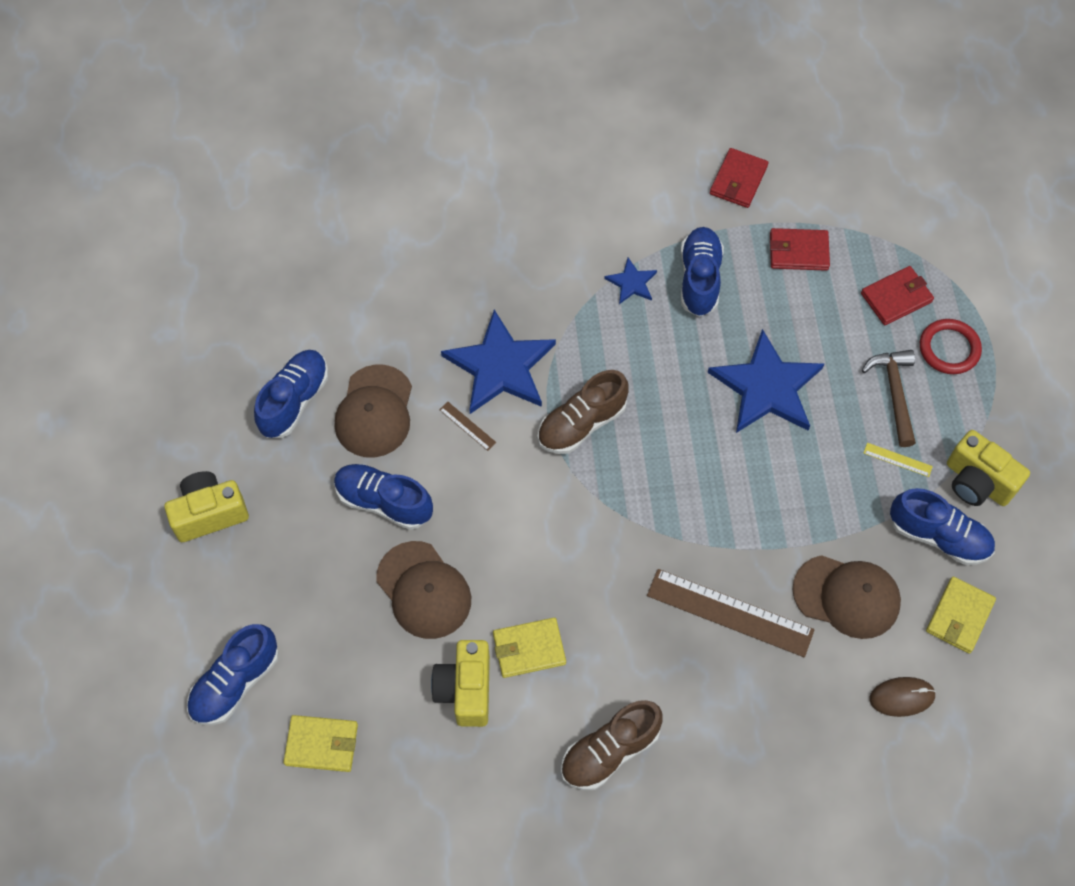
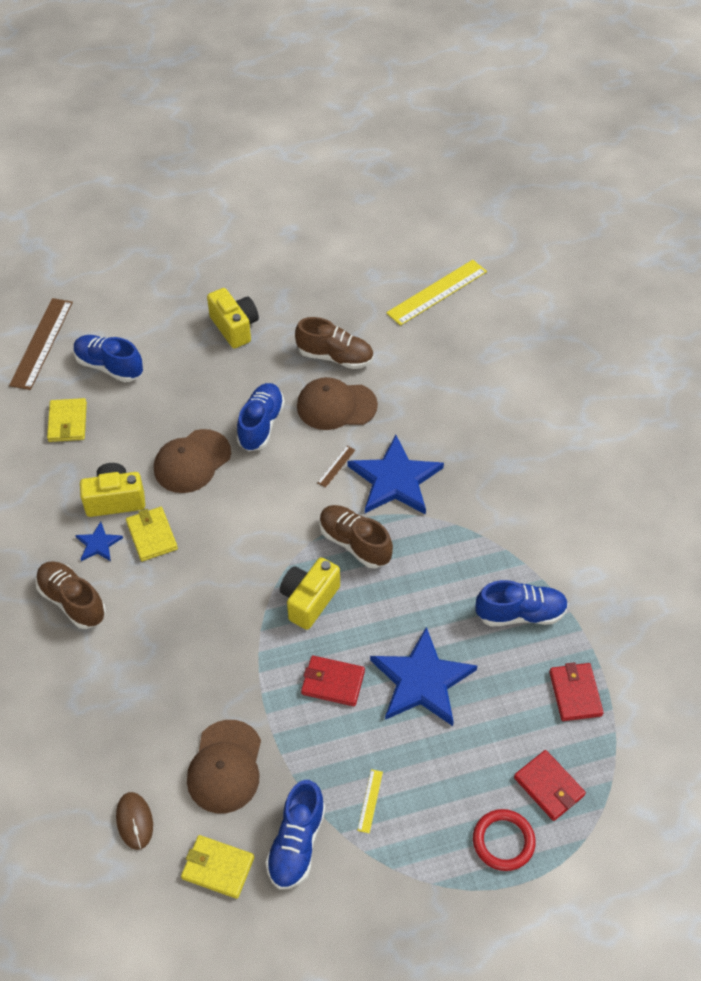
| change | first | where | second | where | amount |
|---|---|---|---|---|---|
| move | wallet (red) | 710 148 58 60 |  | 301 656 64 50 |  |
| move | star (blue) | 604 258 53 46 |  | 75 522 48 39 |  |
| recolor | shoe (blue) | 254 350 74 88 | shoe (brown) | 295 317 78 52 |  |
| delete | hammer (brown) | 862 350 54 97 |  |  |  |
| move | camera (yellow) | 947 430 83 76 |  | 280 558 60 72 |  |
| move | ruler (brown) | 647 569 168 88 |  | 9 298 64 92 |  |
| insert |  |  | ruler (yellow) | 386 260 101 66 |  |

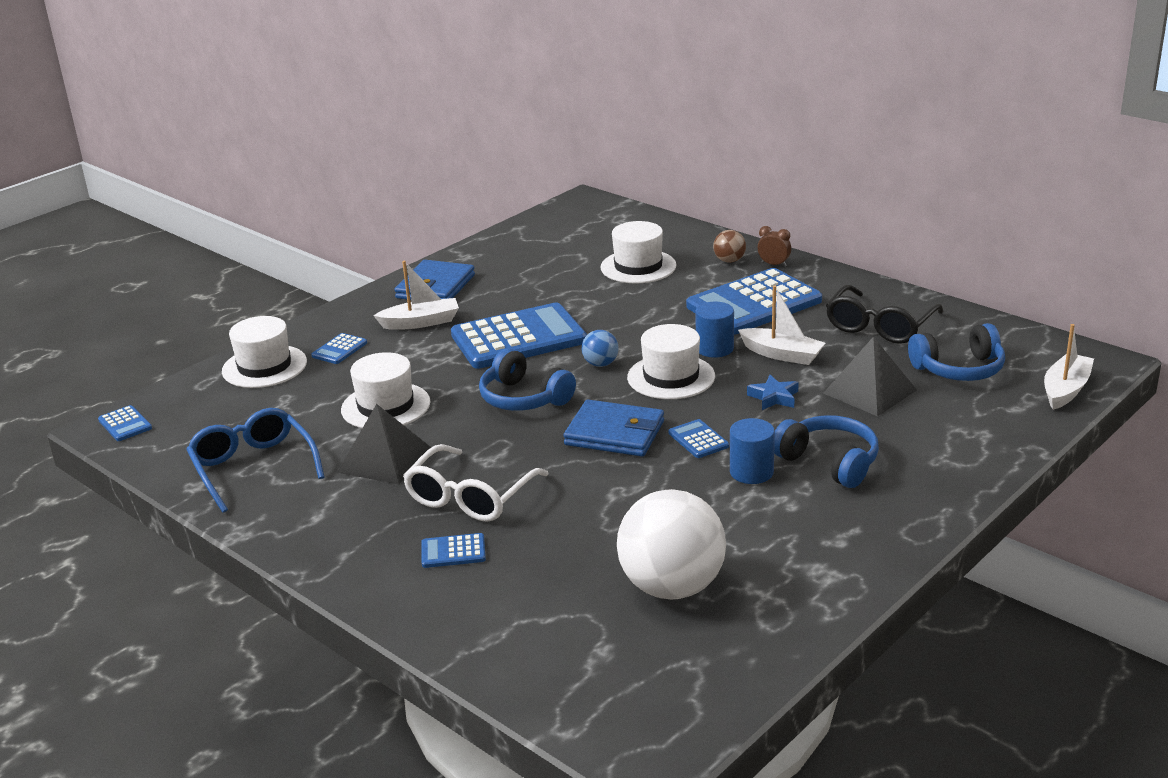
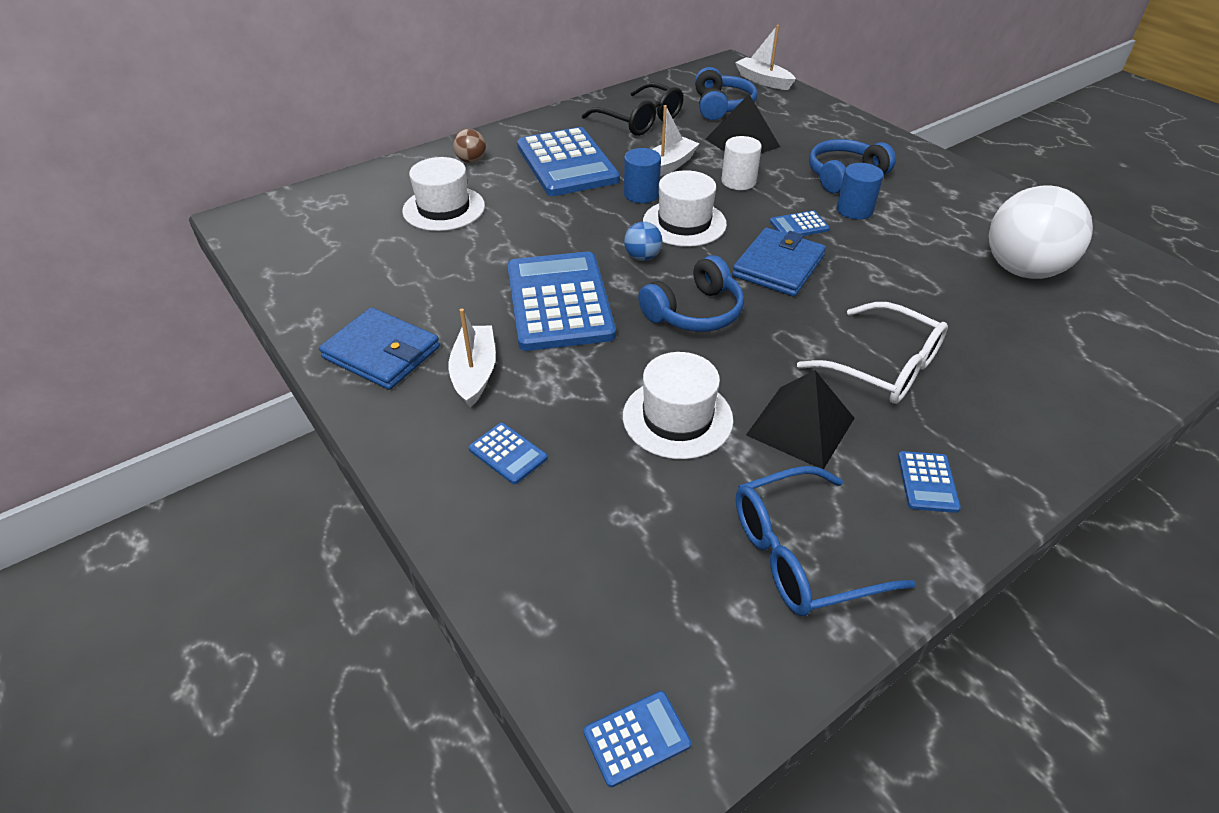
| change | first | where | second | where | amount |
|---|---|---|---|---|---|
| delete | clock (brown) | 758 226 33 41 |  |  |  |
| delete | hat (white) | 222 316 85 72 |  |  |  |
| replace | star (blue) | 747 375 52 35 | cylinder (white) | 721 136 41 54 |  |
| move | calculator (blue) | 421 533 65 35 |  | 898 451 63 62 |  |

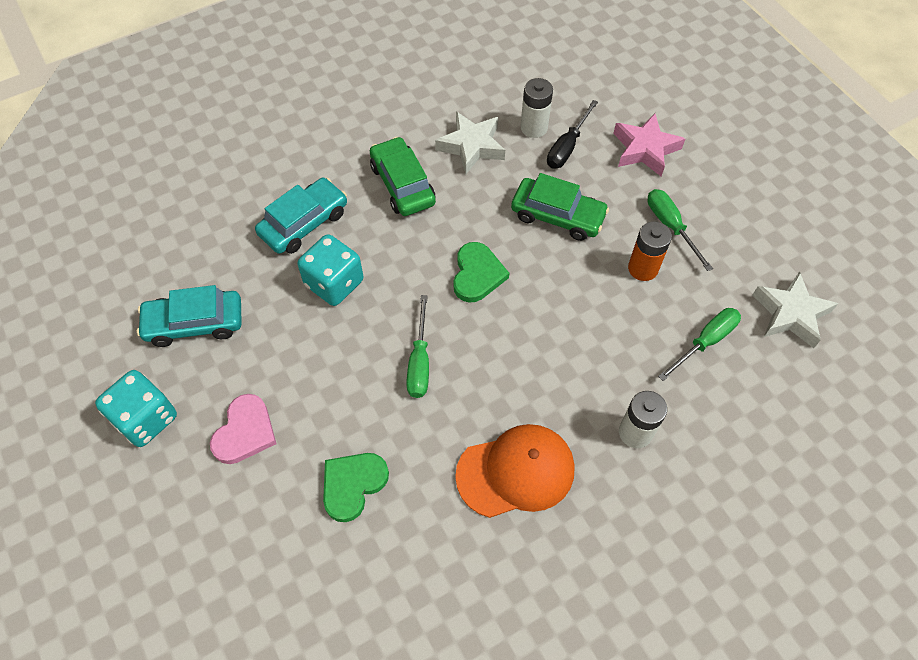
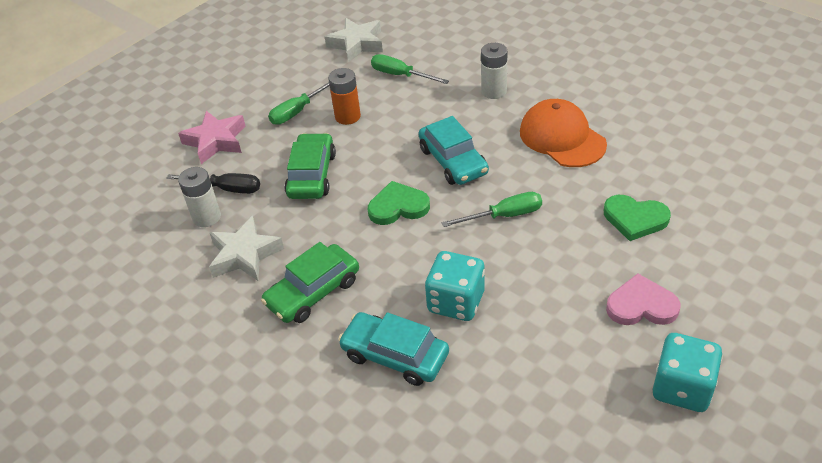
| change | first | where | second | where | amount |
|---|---|---|---|---|---|
| move | car (turquoise) | 137 285 105 62 |  | 418 116 71 69 |  |

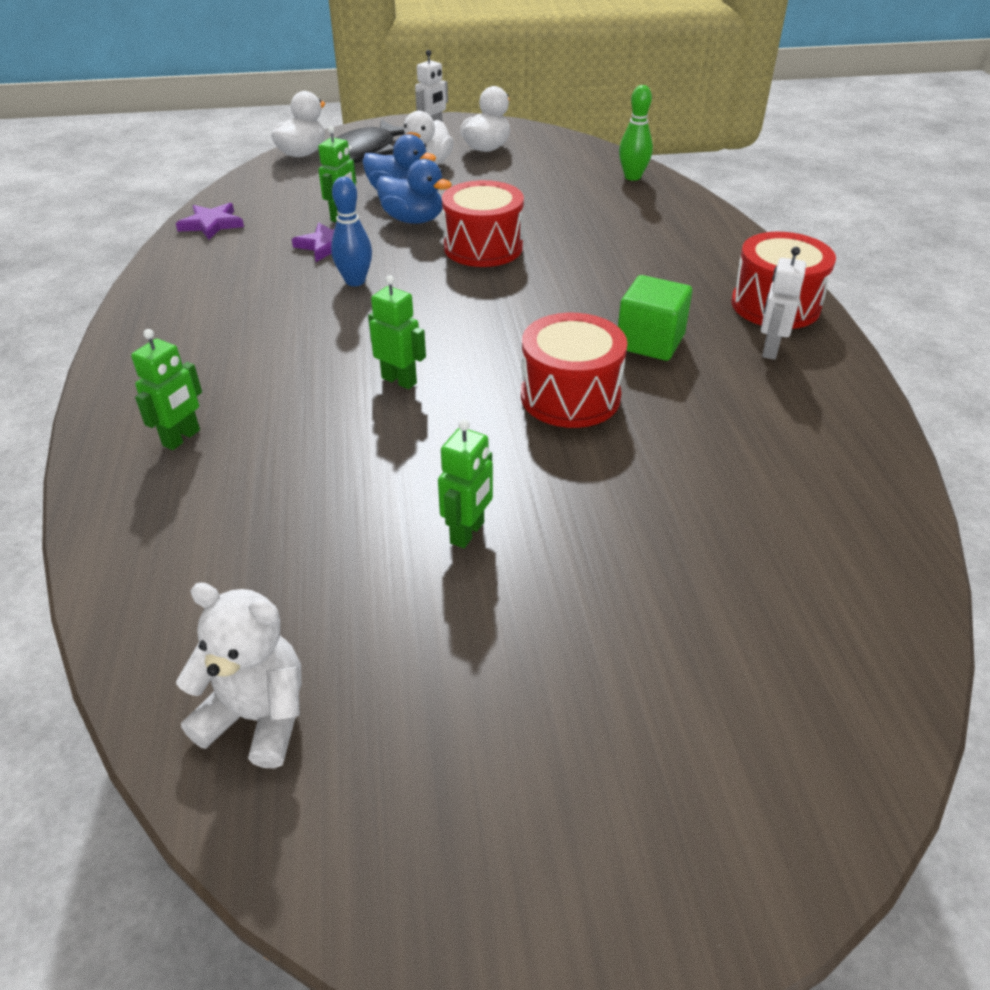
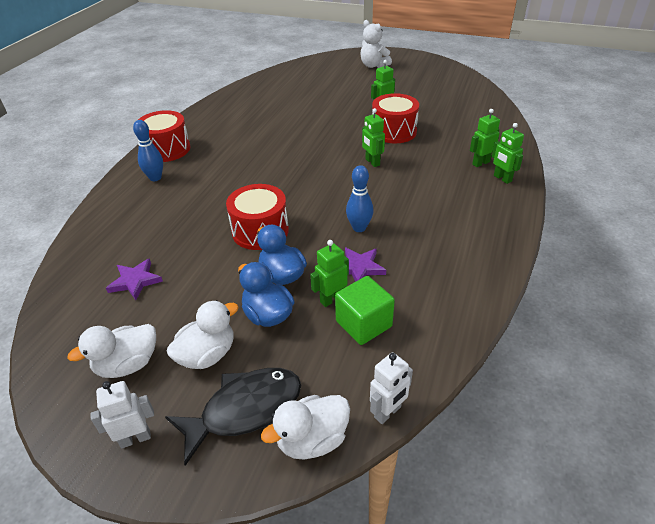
| change | first | where | second | where | amount |
|---|---|---|---|---|---|
| delete | bowling pin (green) | 619 85 34 96 |  |  |  |
| move | star (purple) | 176 203 68 37 |  | 106 258 57 42 |  |
| move | robot (white) | 761 247 45 112 |  | 370 352 43 72 |  |
| move | cube (green) | 618 275 74 86 |  | 335 276 60 69 |  |
| move | drum (red) | 521 313 106 115 |  | 372 93 47 51 |  |
| move | teddy bear (white) | 176 582 126 186 |  | 360 20 32 48 |  |
| insert |  |  | bowling pin (blue) | 133 120 30 61 |  |
| insert |  |  | robot (green) | 492 123 32 61 |  |

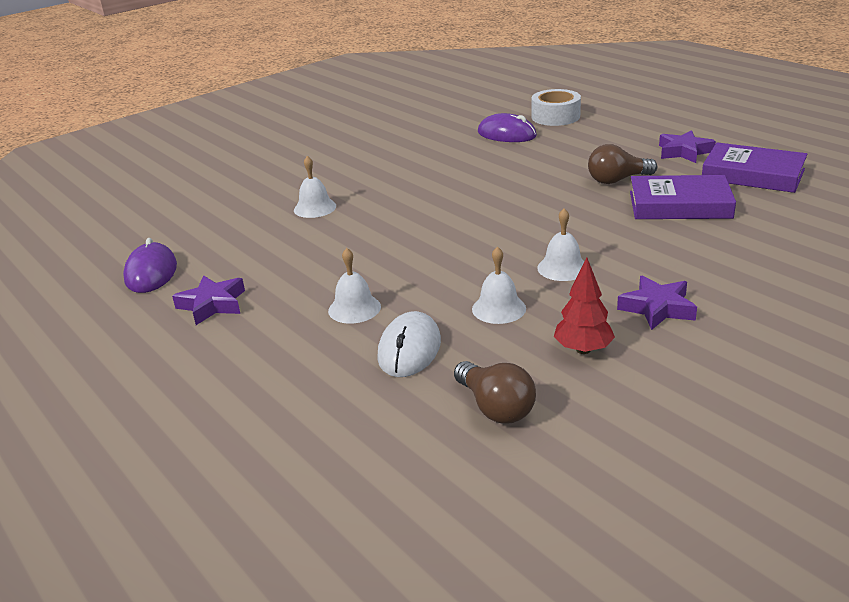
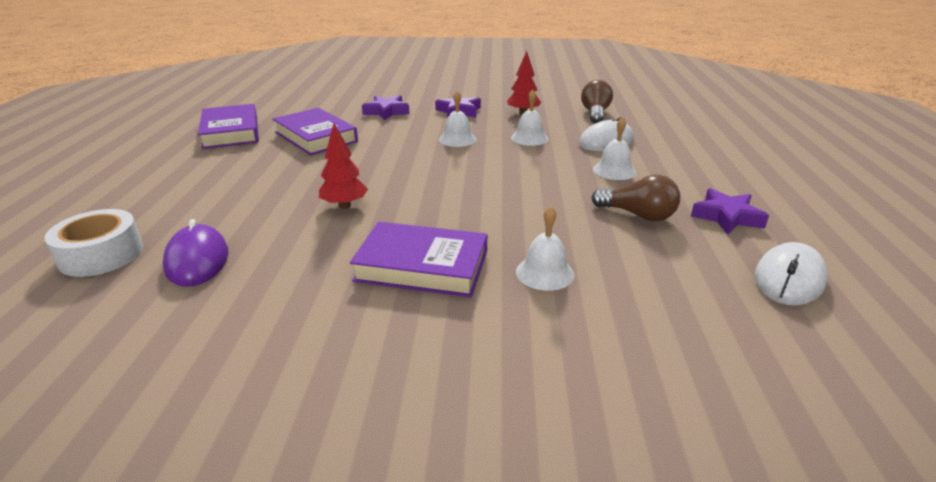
| change | first | where | second | where | amount |
|---|---|---|---|---|---|
| move | star (purple) | 659 130 57 33 |  | 362 96 47 25 |  |
| move | light bulb (brown) | 588 144 69 40 |  | 592 175 88 46 |  |
| recolor | mouse (purple) | 123 238 54 55 | mouse (white) | 755 242 73 63 |  |
| insert |  |  | tree (red) | 319 123 49 86 |  |
| insert |  |  | book (purple) | 350 222 137 75 |  |

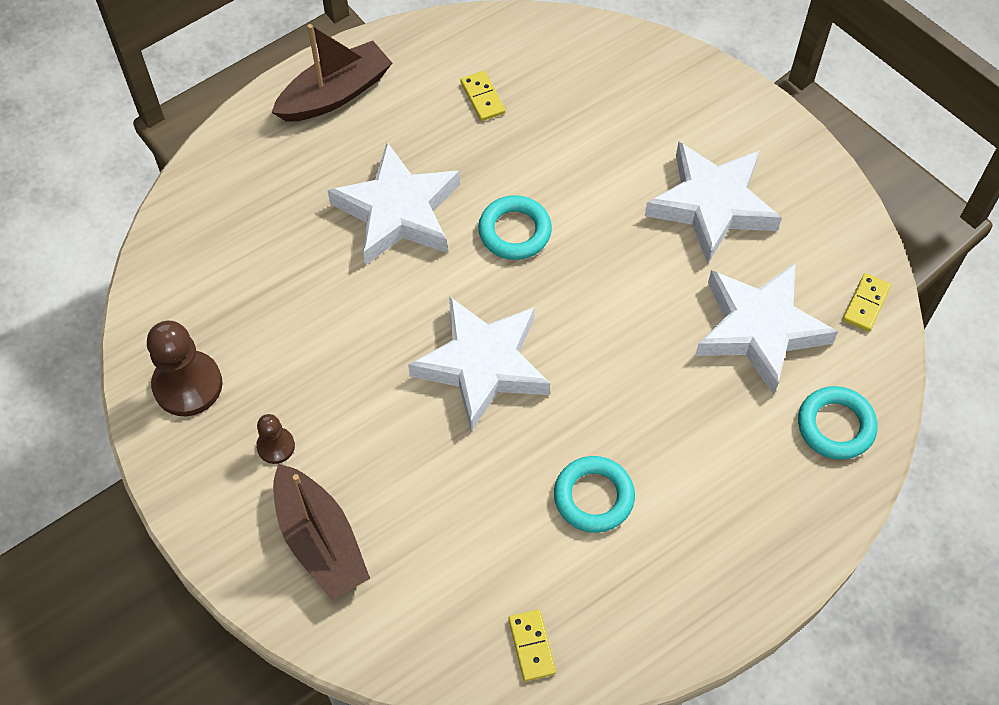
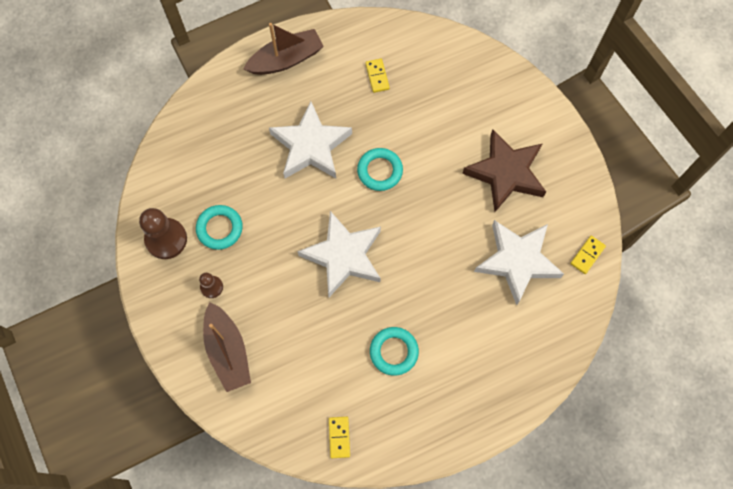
| change | first | where | second | where | amount |
|---|---|---|---|---|---|
| recolor | star (white) | 645 141 137 123 | star (brown) | 462 129 84 83 |  |
| move | ring (turquoise) | 798 386 79 74 |  | 196 205 47 45 |  |

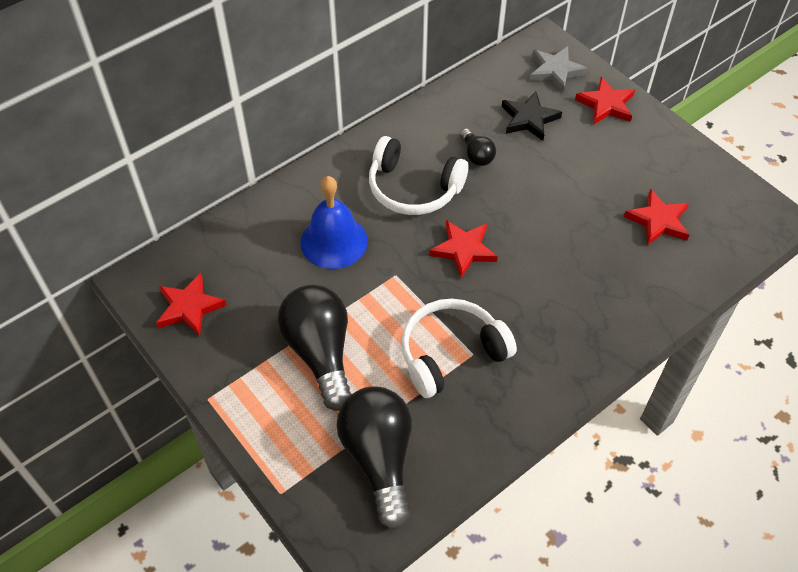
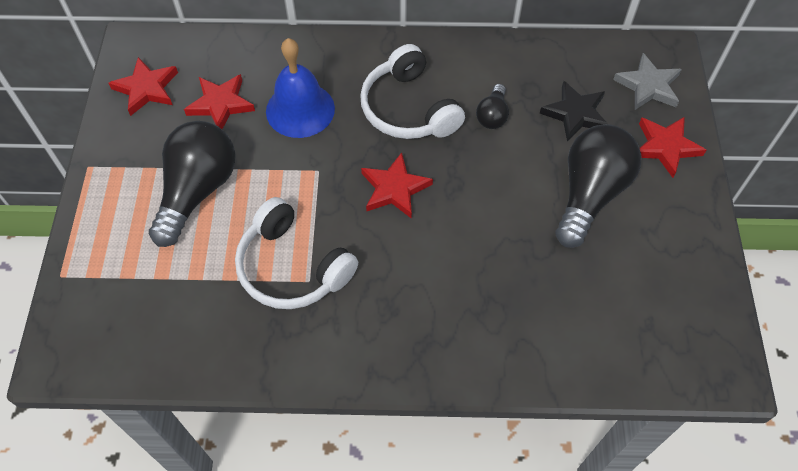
| change | first | where | second | where | amount |
|---|---|---|---|---|---|
| move | star (red) | 624 189 65 57 |  | 184 74 71 55 |  |
| rotate | headphones (white) | 401 299 116 99 |  | 235 197 123 112 | 150 degrees counterclockwise |
| move | light bulb (black) | 336 386 76 143 |  | 556 124 86 124 |  |

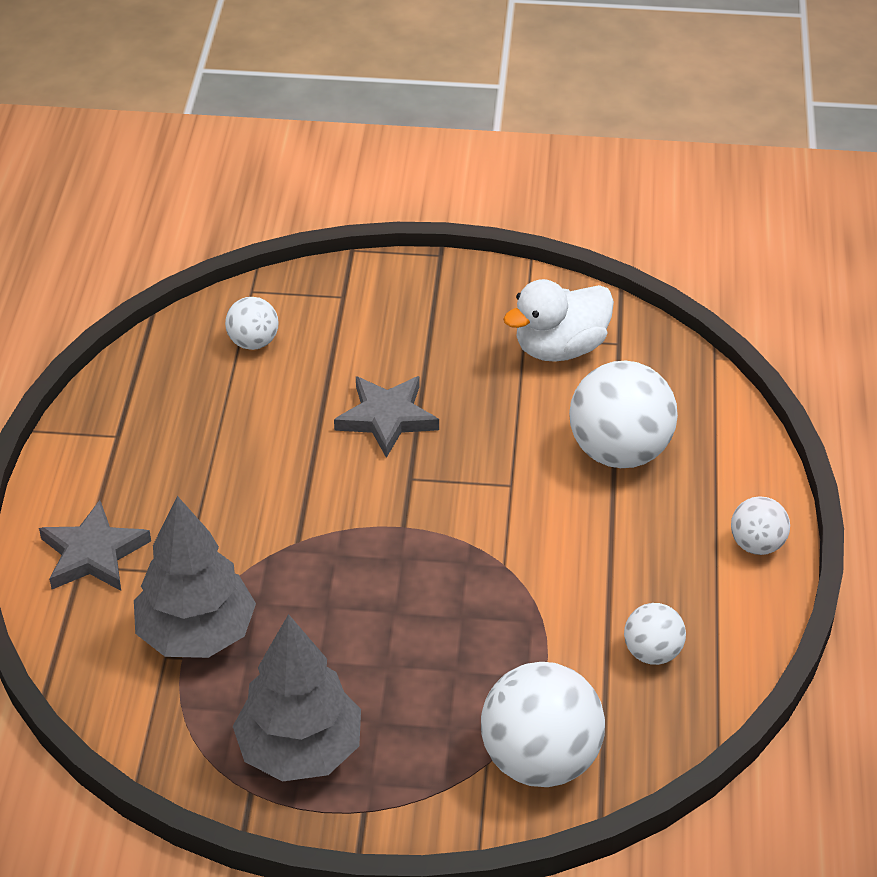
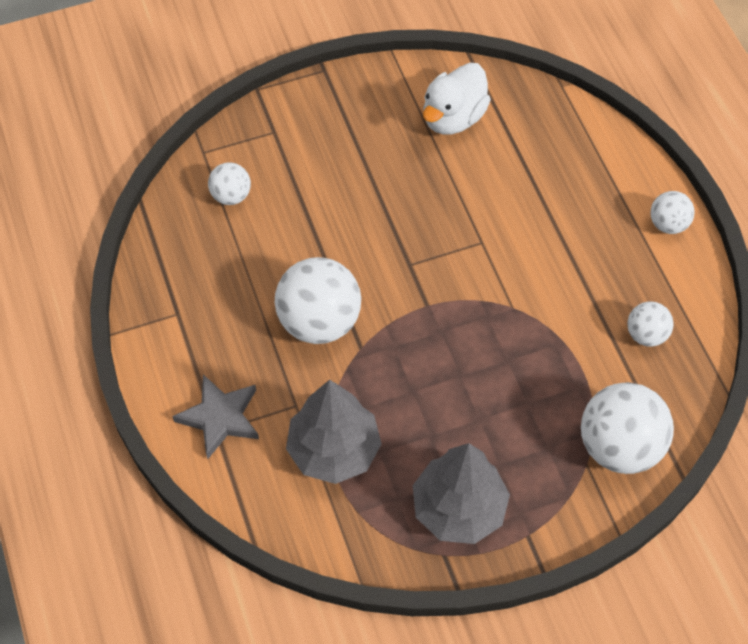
| change | first | where | second | where | amount |
|---|---|---|---|---|---|
| move | ball (white) | 569 361 109 107 |  | 275 257 86 87 |  |
| delete | star (grey) | 334 376 105 82 |  |  |  |

